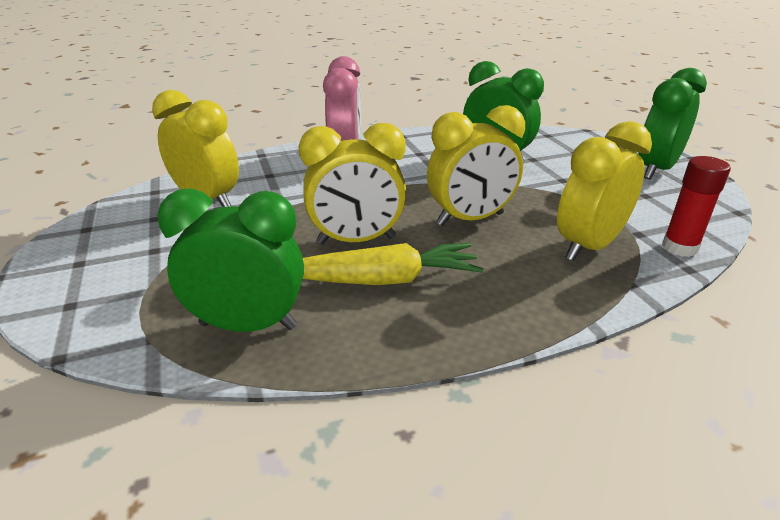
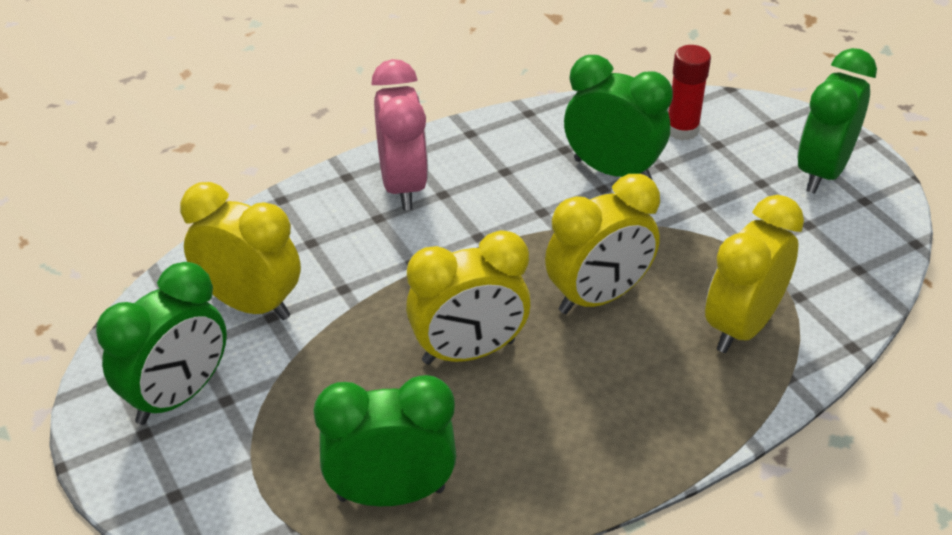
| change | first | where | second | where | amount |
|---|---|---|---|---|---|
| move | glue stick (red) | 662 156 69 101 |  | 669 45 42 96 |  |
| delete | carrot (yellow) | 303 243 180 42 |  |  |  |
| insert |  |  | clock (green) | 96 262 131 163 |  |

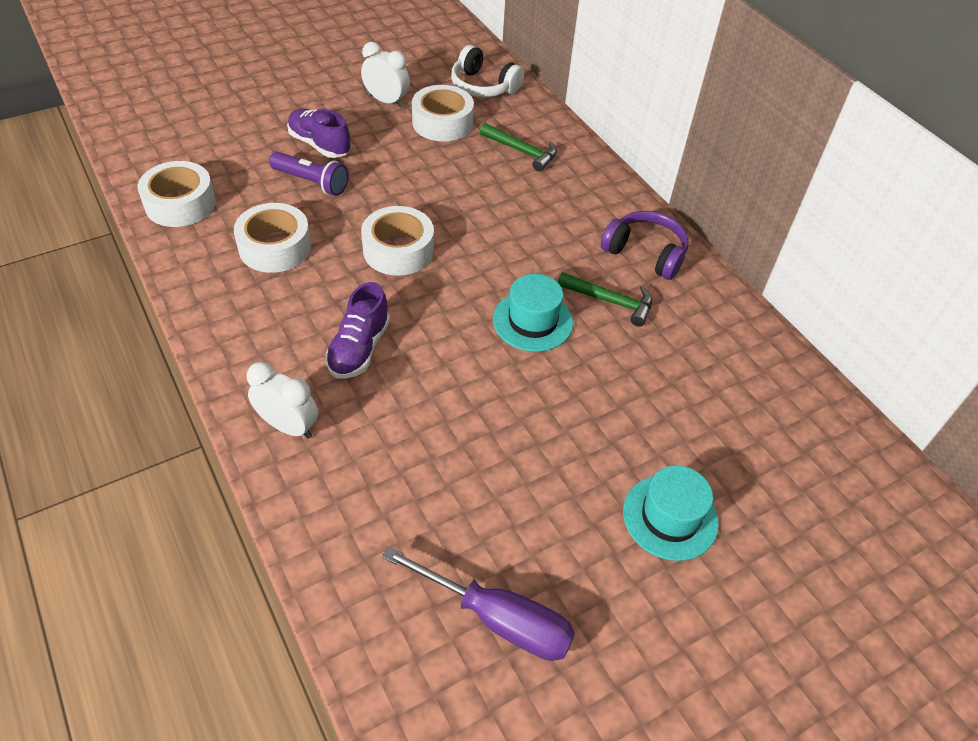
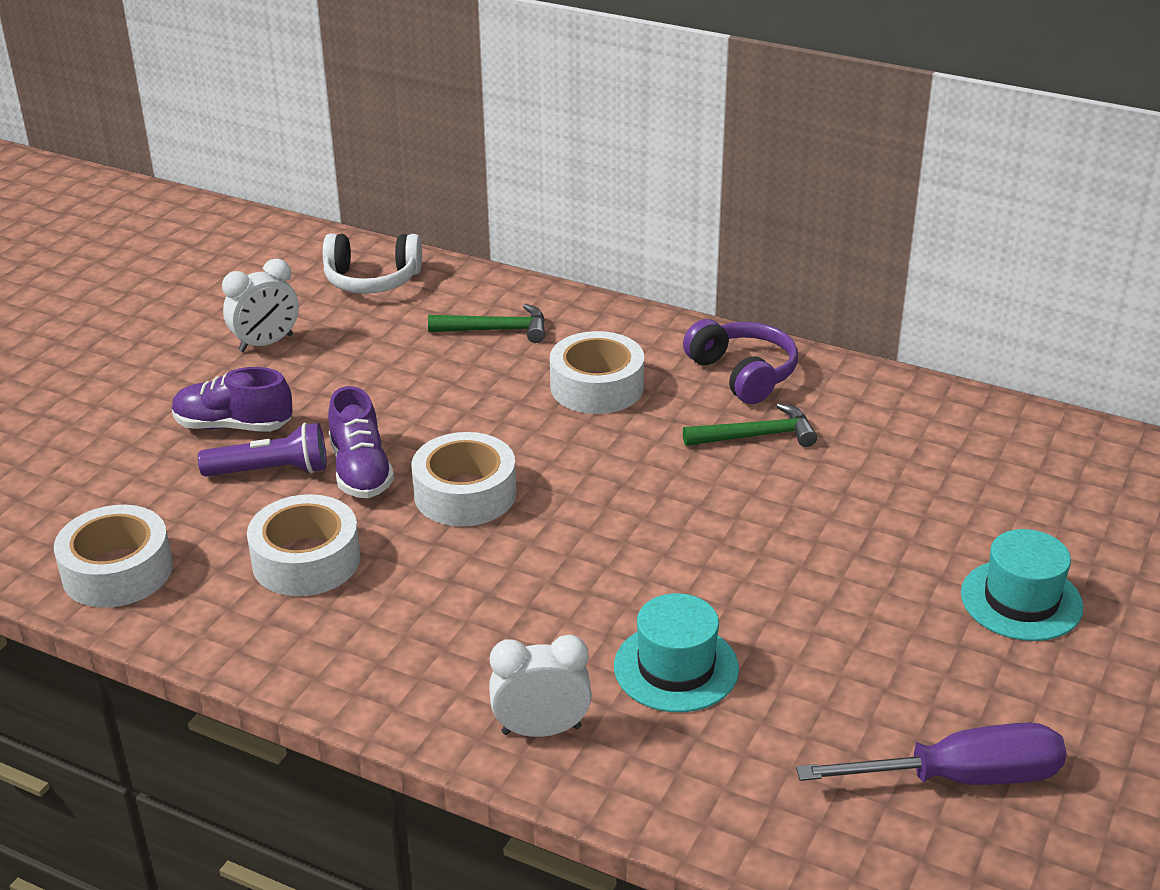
| change | first | where | second | where | amount |
|---|---|---|---|---|---|
| rotate | clock (white) | 361 42 49 65 |  | 222 259 77 93 | 150 degrees clockwise |
| move | tape (white) | 412 85 62 57 |  | 550 331 94 83 |  |
| rotate | headphones (purple) | 601 211 88 69 |  | 683 319 115 85 | 60 degrees clockwise |
| move | hat (turquoise) | 493 274 80 78 |  | 614 593 125 119 |  |
| move | shoe (purple) | 325 282 65 97 |  | 328 386 66 112 |  |

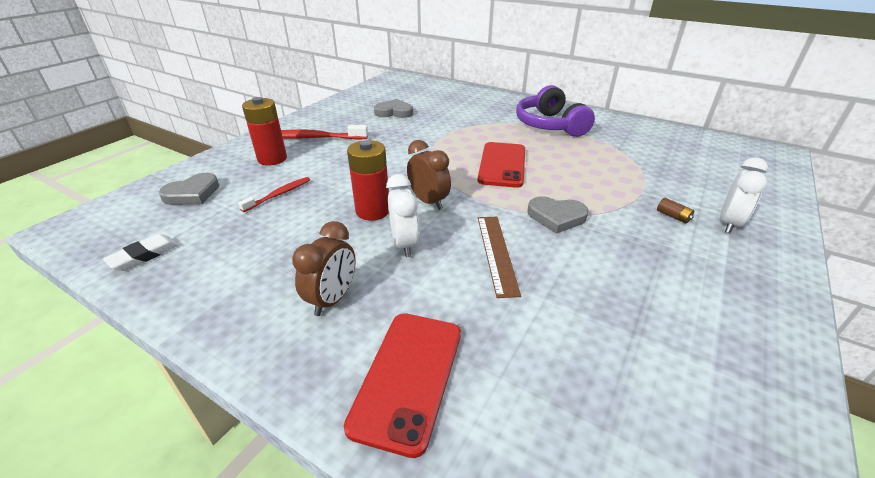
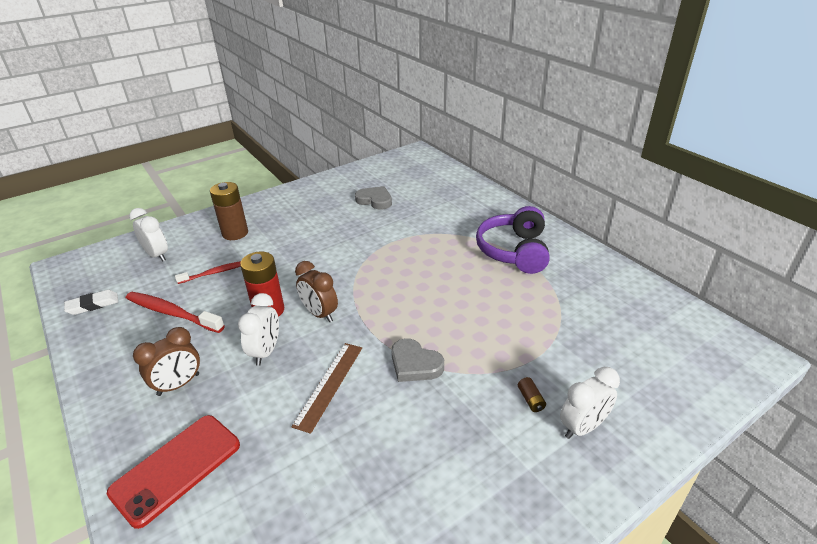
| change | first | where | second | where | amount |
|---|---|---|---|---|---|
| recolor | battery (red) | 242 97 45 69 | battery (brown) | 210 182 38 58 |  |
| move | toothbrush (red) | 281 125 87 15 |  | 126 292 99 41 |  |
| rotate | clock (brown) | 407 140 44 70 |  | 295 261 43 61 | 150 degrees clockwise |
| delete | phone (red) | 478 142 47 46 |  |  |  |
| replace | heart (grey) | 159 173 61 32 | clock (white) | 129 208 39 53 |  |

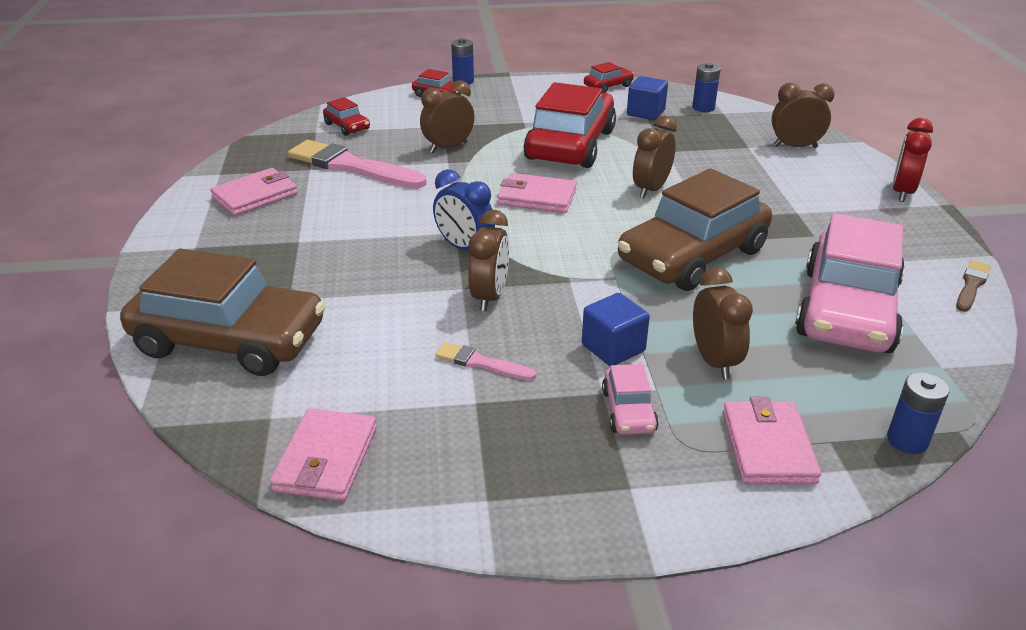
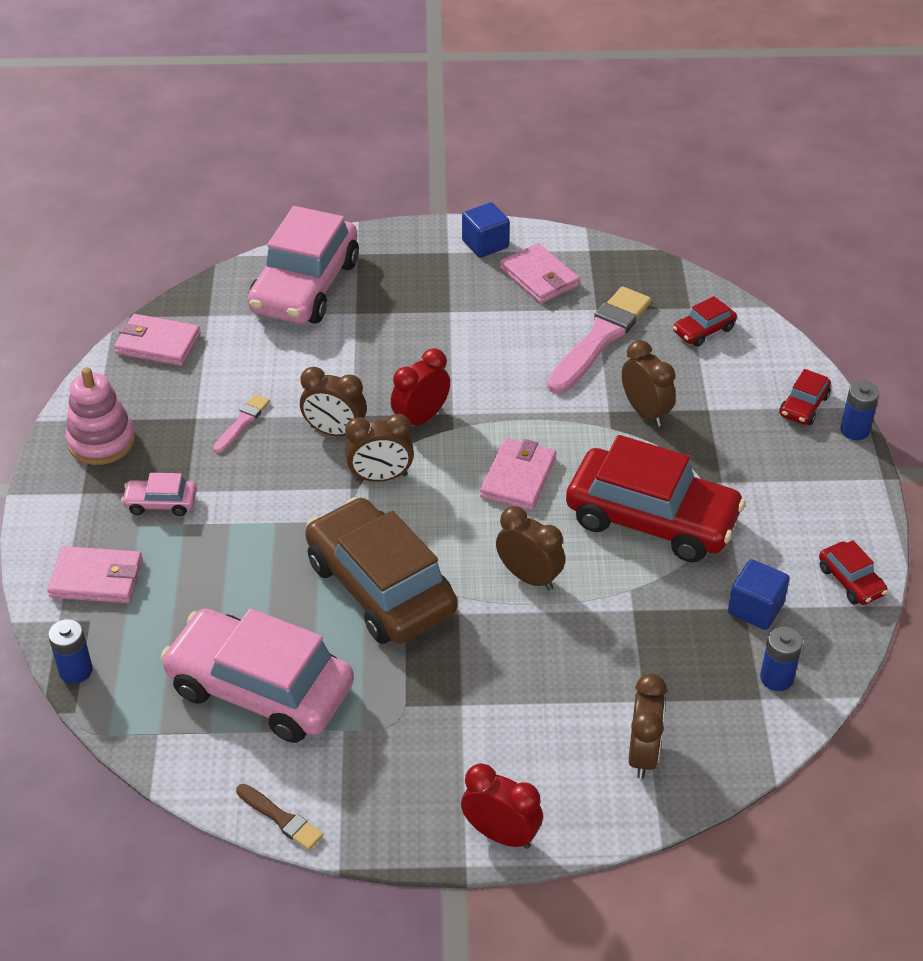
| change | first | where | second | where | amount |
|---|---|---|---|---|---|
| recolor | clock (blue) | 433 169 62 81 | clock (red) | 391 348 59 77 |  |
| recolor | car (brown) | 120 248 205 128 | car (pink) | 248 206 111 118 |  |
| move | clock (brown) | 693 267 60 112 |  | 345 414 69 68 |  |
| move | cube (blue) | 582 293 68 73 |  | 462 202 48 56 |  |
| insert |  |  | stacking toy (pink) | 66 367 69 98 |  |

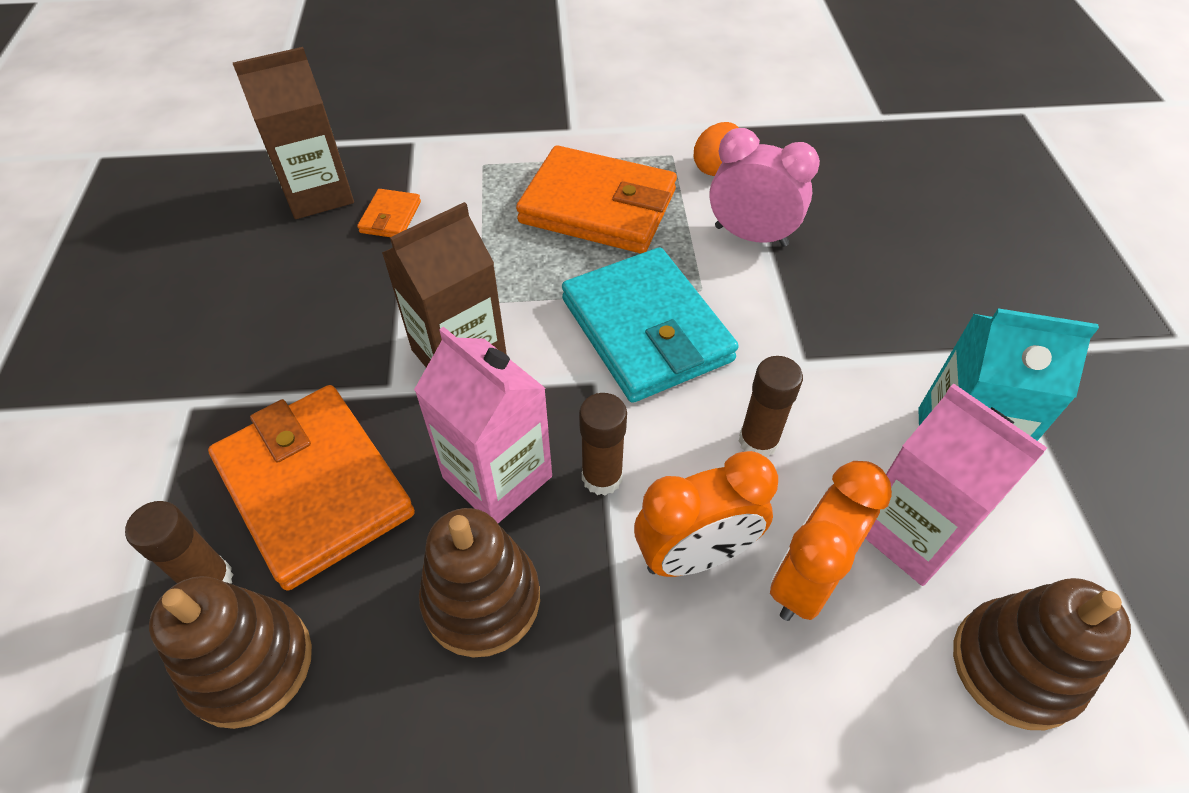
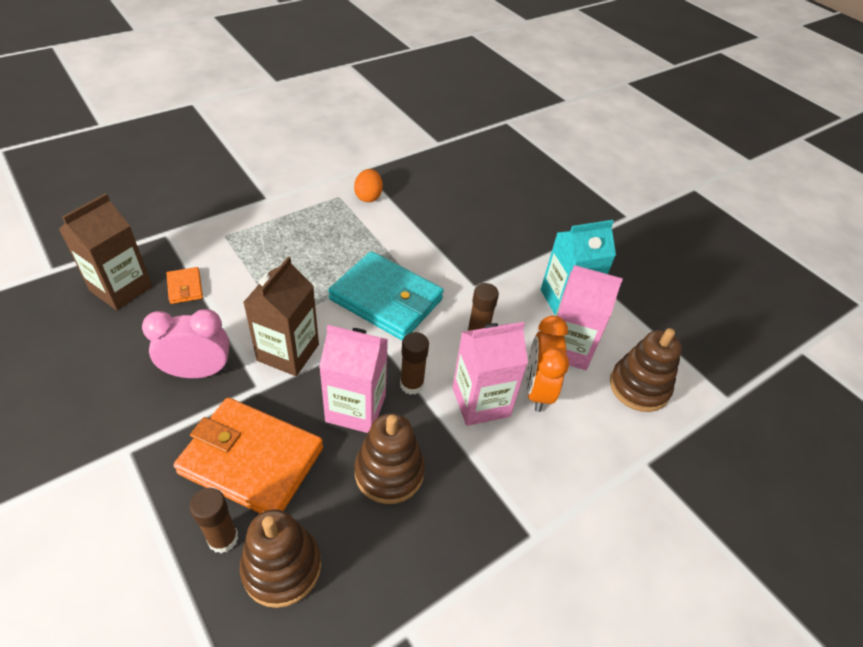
| change | first | where | second | where | amount |
|---|---|---|---|---|---|
| move | clock (pink) | 709 128 111 119 |  | 142 309 87 69 |  |
| delete | wallet (orange) | 516 145 161 109 |  |  |  |
| replace | clock (orange) | 634 451 144 126 | carton (pink) | 452 322 76 104 |  |

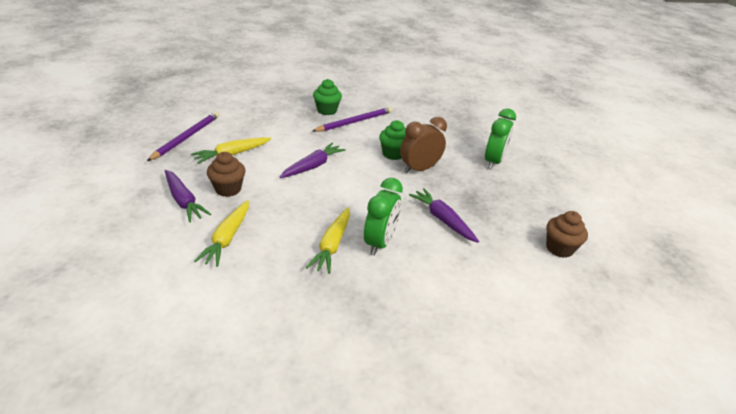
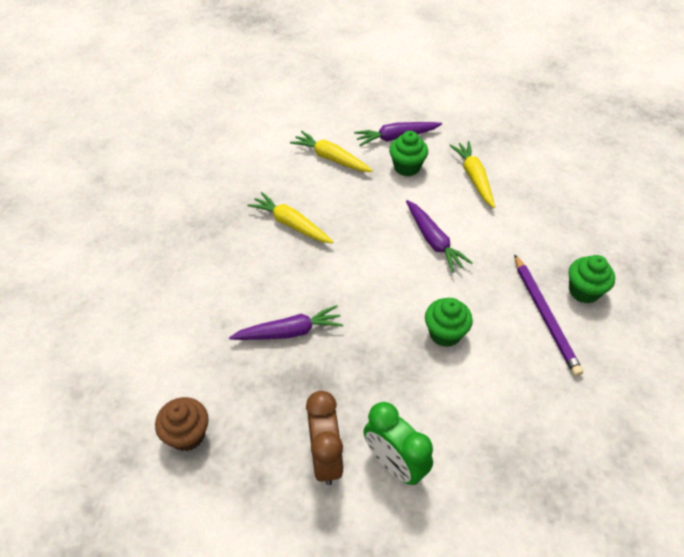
| change | first | where | second | where | amount |
|---|---|---|---|---|---|
| delete | pencil (purple) | 147 112 72 49 |  |  |  |
| move | clock (brown) | 400 117 47 56 |  | 306 391 38 94 |  |
| recolor | cupcake (brown) | 207 152 39 45 | cupcake (green) | 389 131 39 46 |  |
| delete | clock (green) | 364 178 39 78 |  |  |  |

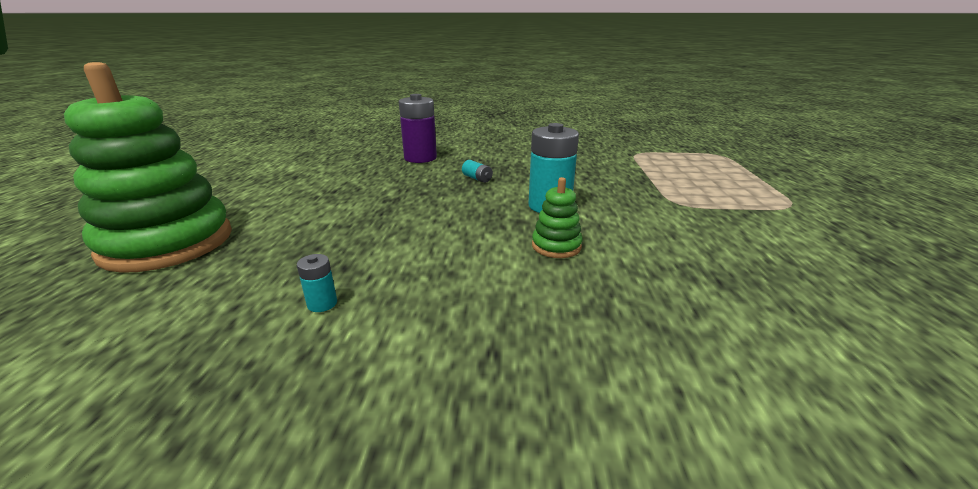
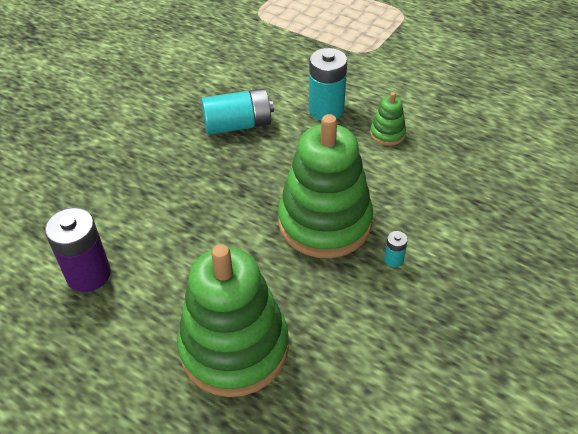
| change | first | where | second | where | amount |
|---|---|---|---|---|---|
| move | battery (purple) | 399 94 38 69 |  | 45 208 66 84 |  |
| resize | battery (turquoise) | 462 160 31 23 |  | 201 88 73 47 | x2.23 |
| insert |  |  | stacking toy (green) | 278 114 95 144 |  |

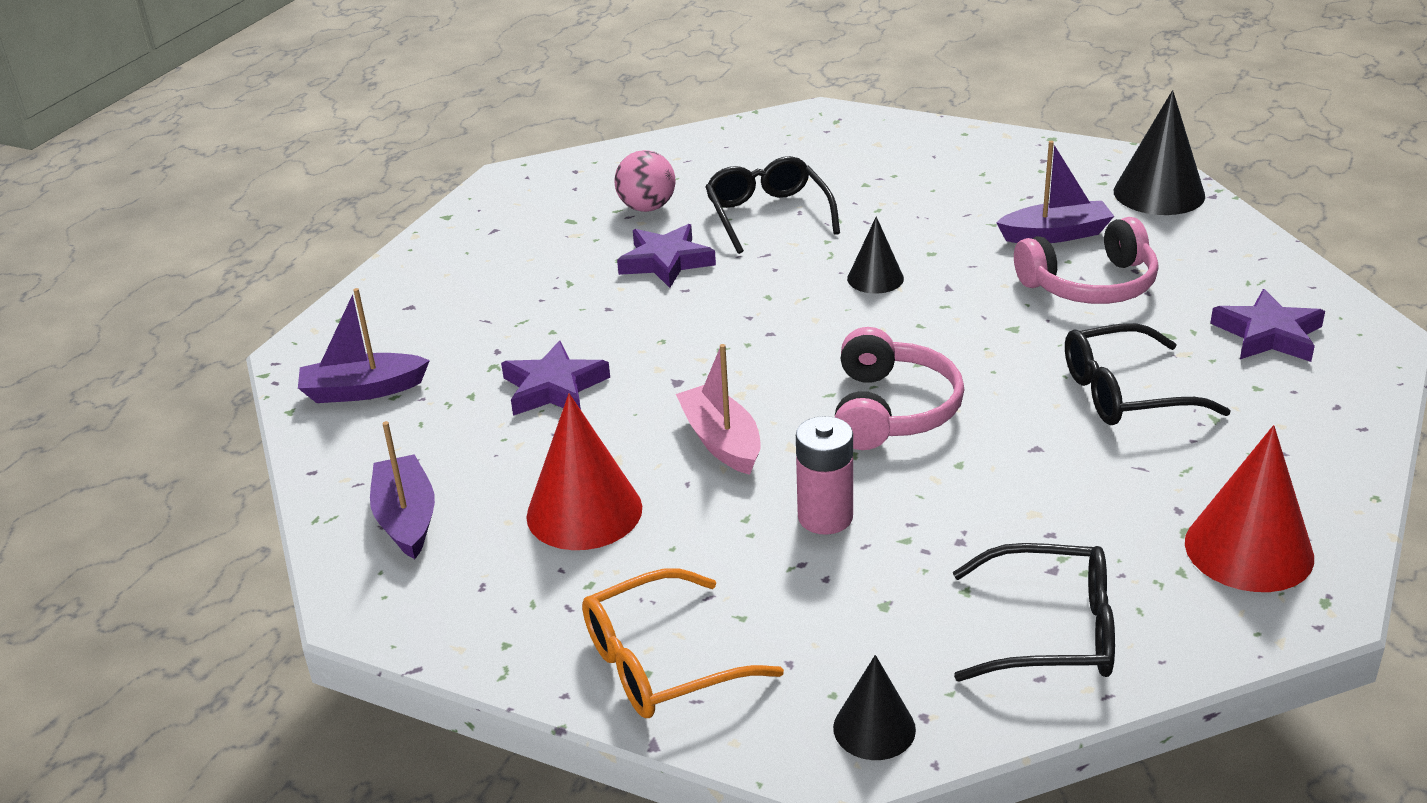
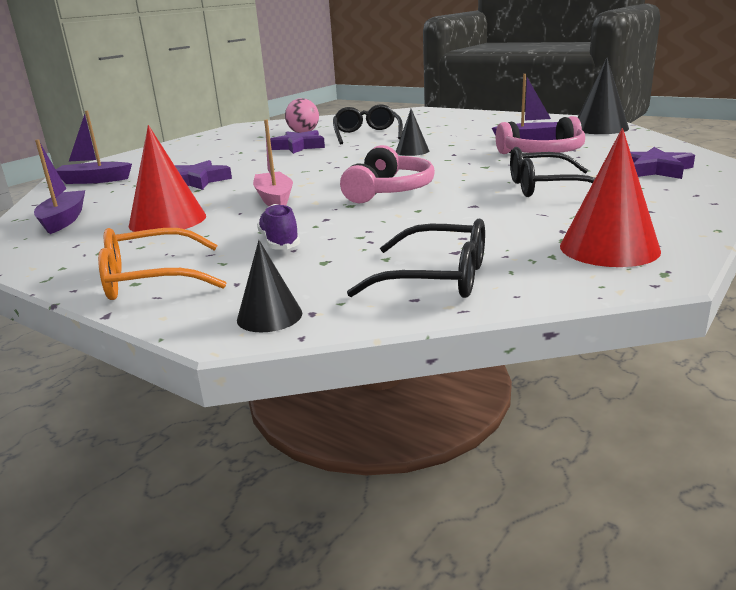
| change | first | where | second | where | amount |
|---|---|---|---|---|---|
| delete | battery (pink) | 796 416 57 119 |  |  |  |
| insert |  |  | shoe (purple) | 257 204 43 45 |  |

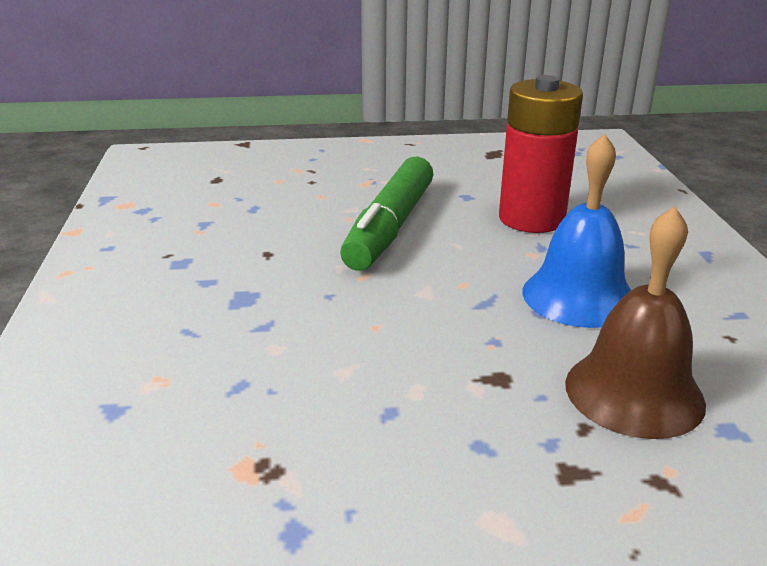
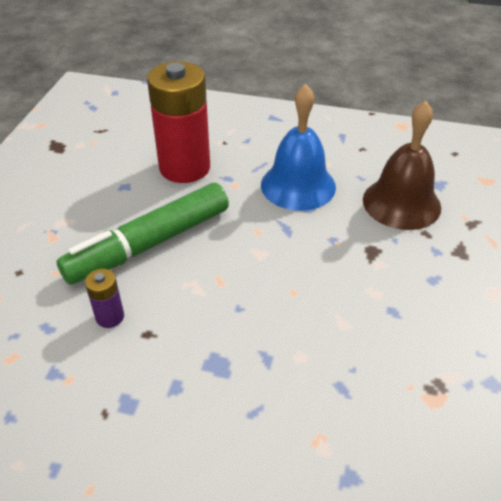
| change | first | where | second | where | amount |
|---|---|---|---|---|---|
| rotate | marker (green) | 340 156 93 115 |  | 57 183 172 102 | 105 degrees clockwise |
| insert |  |  | battery (purple) | 85 269 39 59 |  |

